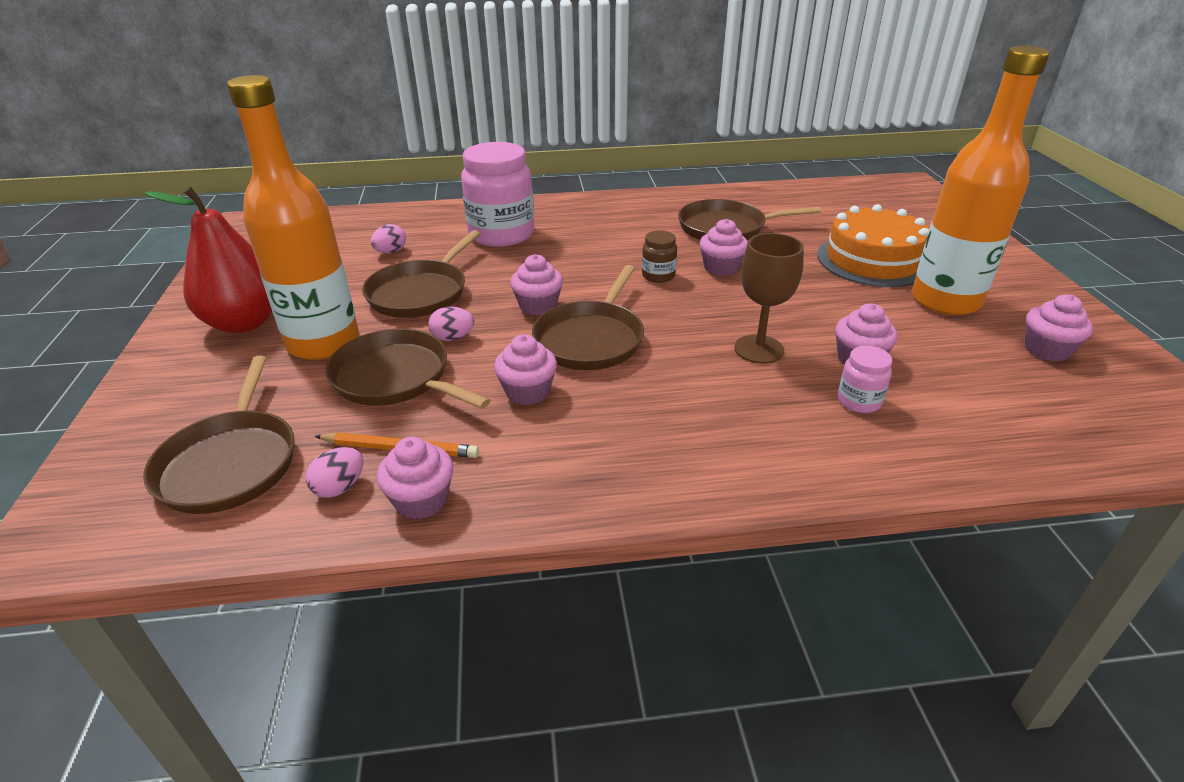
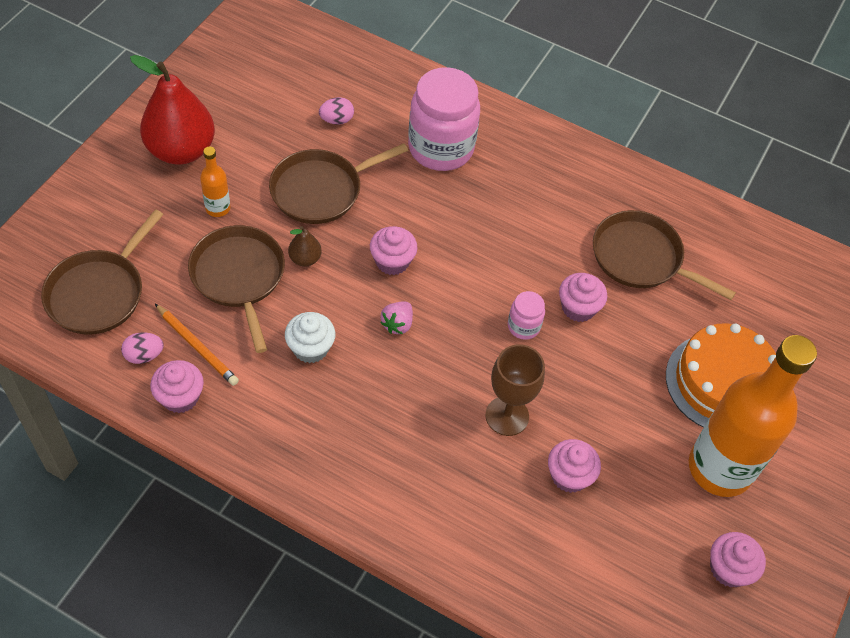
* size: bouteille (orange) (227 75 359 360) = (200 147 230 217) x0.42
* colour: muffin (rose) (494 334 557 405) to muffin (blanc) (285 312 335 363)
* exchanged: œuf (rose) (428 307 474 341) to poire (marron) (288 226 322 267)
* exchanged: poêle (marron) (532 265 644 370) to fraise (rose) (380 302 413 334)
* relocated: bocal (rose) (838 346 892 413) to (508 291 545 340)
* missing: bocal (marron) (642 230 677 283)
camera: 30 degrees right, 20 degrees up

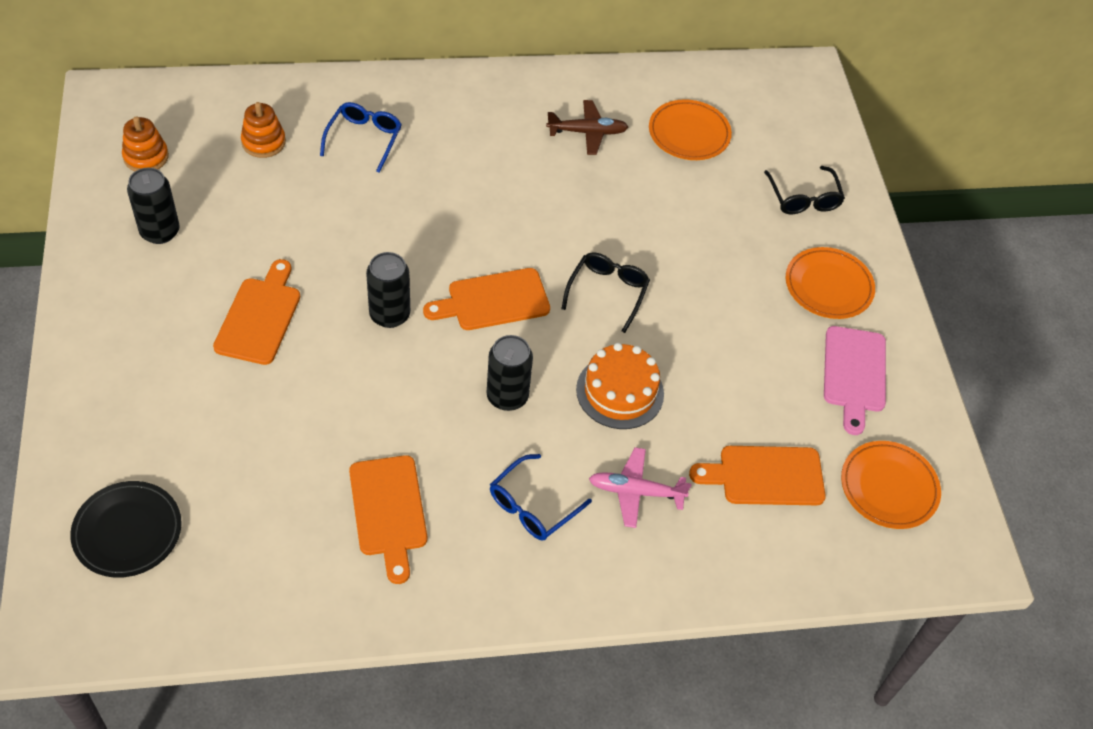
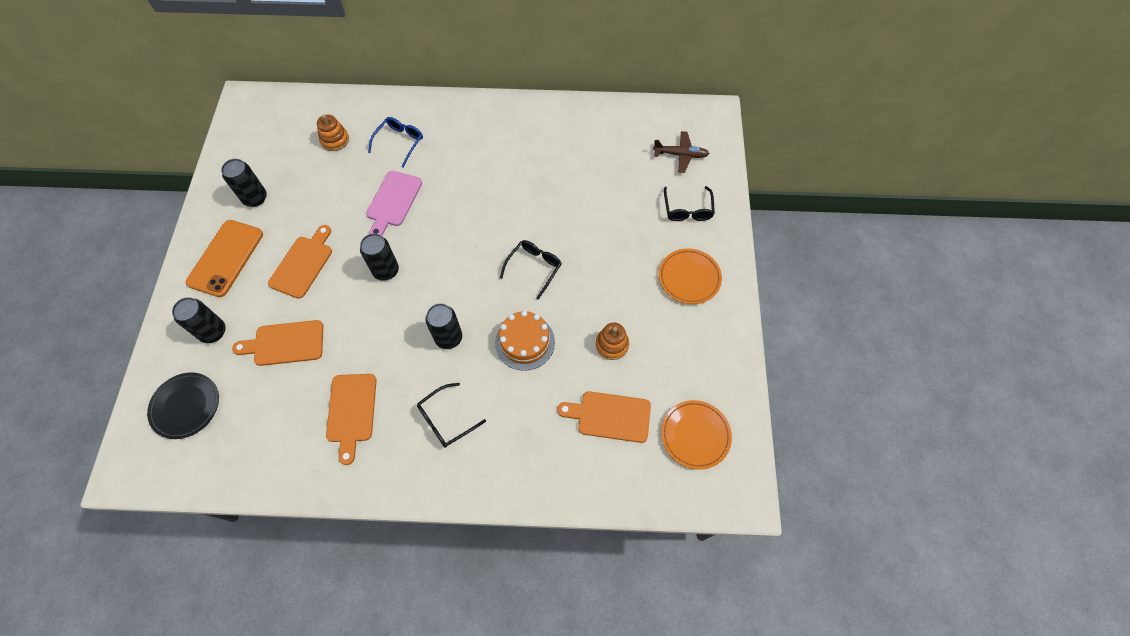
* appeared: canette (noir) (172 297 226 343)
* appeared: téléphone (orange) (186 220 263 297)
* relocated: planche à découper (orange) (423 268 550 330) to (232 320 323 366)
* relocated: planche à découper (rose) (824 326 886 435) to (366 171 422 236)
* colour: lunettes (bleu) (490 454 592 541) to lunettes (noir) (417 383 486 448)
* relocated: jouet à empiler (orange) (122 116 169 171) to (596 322 629 360)
* relocated: avion (marron) (546 100 628 155) to (653 131 710 173)
* missing: avion (rose) (589 447 692 528)
* missing: assiette (orange) (649 99 732 160)
camera: 15 degrees right, 10 degrees up

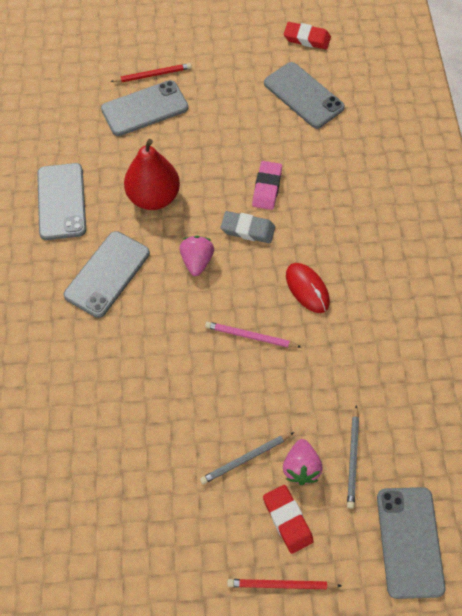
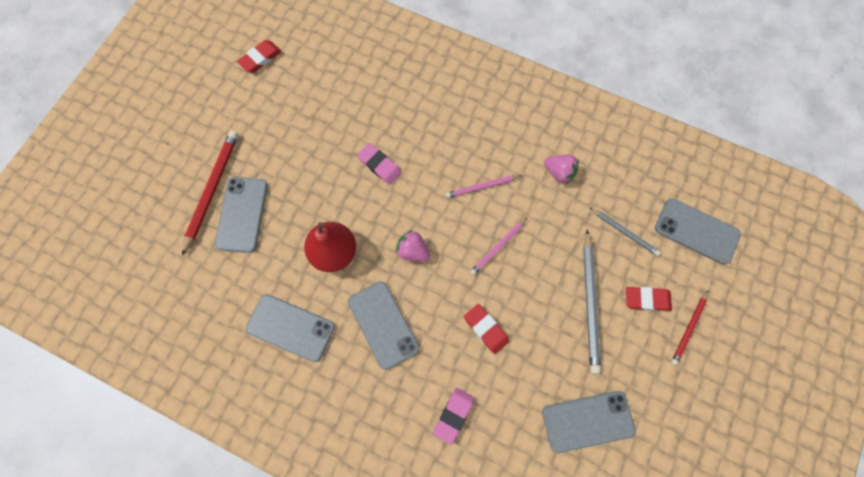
* size: crayon (rouge) (110 63 192 82) = (182 131 238 256) x1.71
* appeared: gomme (rose) (433 388 475 445)
* exchanged: souris (rouge) (286 263 330 313) to crayon (rose) (446 175 522 198)
* appeared: gomme (rouge) (464 304 509 354)
* relocated: téléphone (gris) (264 62 345 129) to (542 391 636 453)
* relocated: fraise (rose) (283 439 323 485) to (545 155 579 184)
* size: crayon (gris) (200 432 294 484) = (583 229 601 374) x1.71
* missing: gomme (gris) (221 211 275 243)
camera: 60 degrees left, 10 degrees up

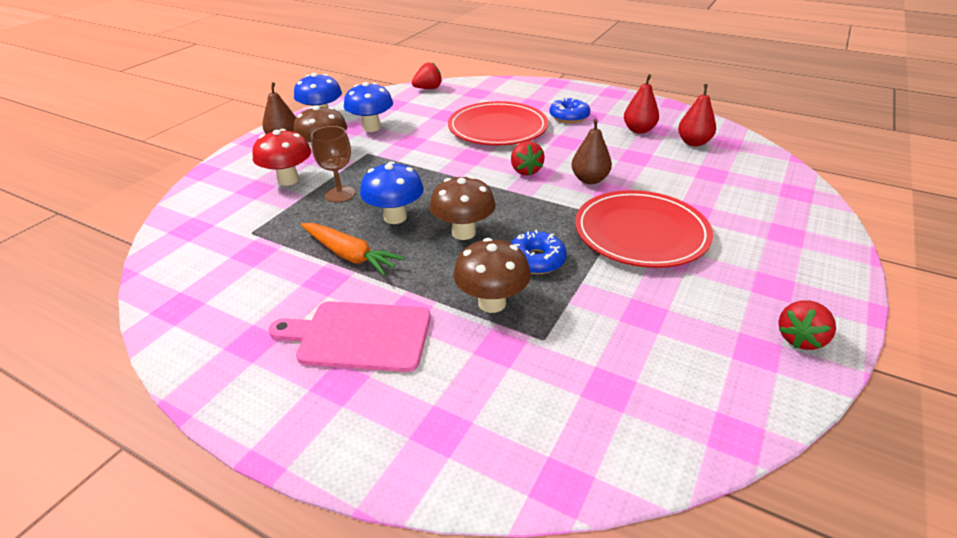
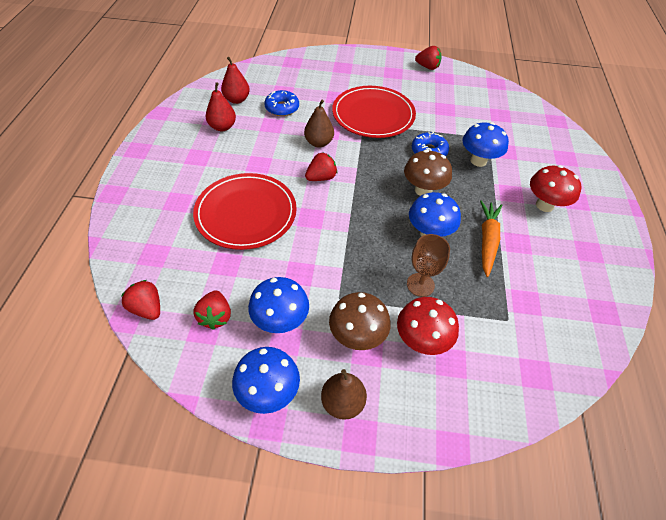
* appeared: fraise (rouge) (194 290 231 330)
* relocated: beignet (bleu) (549 97 590 123) to (264 90 299 116)
* colour: champignon (marron) (453 238 531 313) to champignon (bleu) (462 122 509 167)
* exchanged: planche à découper (rose) (269 301 431 372) to champignon (rouge) (530 165 582 212)
camera: 115 degrees left, 15 degrees up

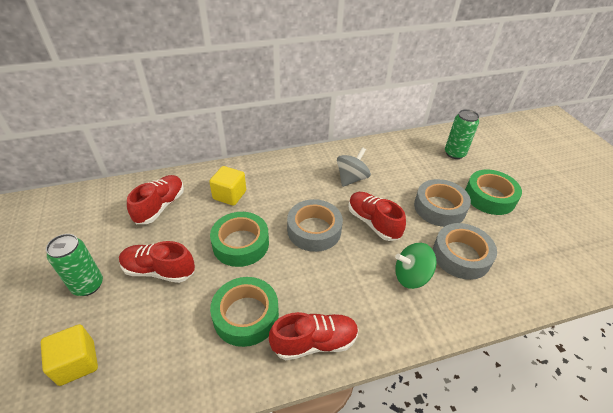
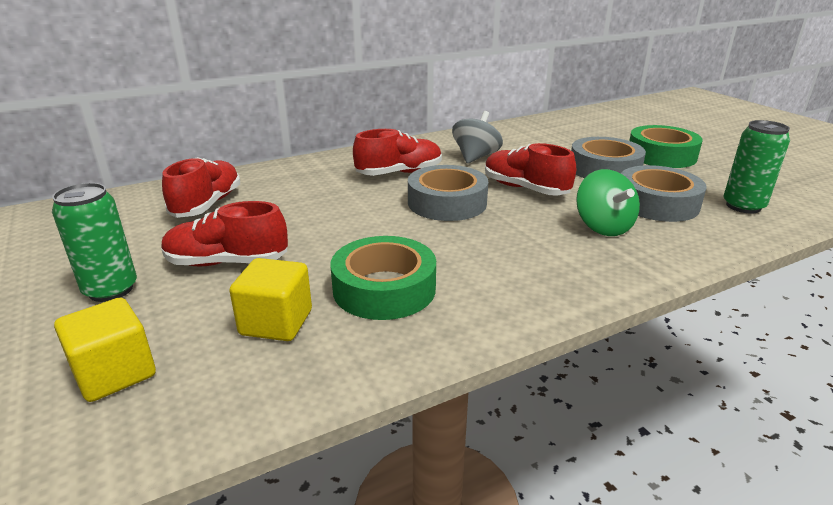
* relocated: cube (jaune) (209 166 246 206) to (230 258 312 341)
* relocated: chaussure (rouge) (269 312 359 360) to (353 129 442 176)
* spun: toupie (vert) (395 243 437 289) = (576 169 640 236) 90 degrees counterclockwise
* relocated: canette (vert) (445 109 479 159) to (723 120 790 214)
* missing: ruban adhésif (vert) (210 212 269 267)
camera: 10 degrees left, 15 degrees down

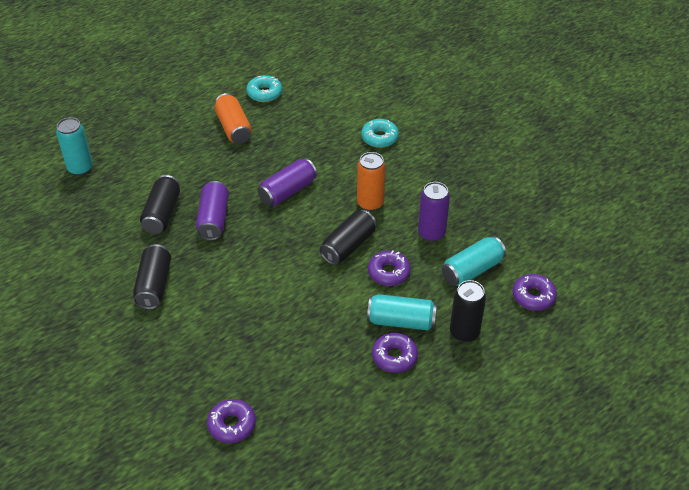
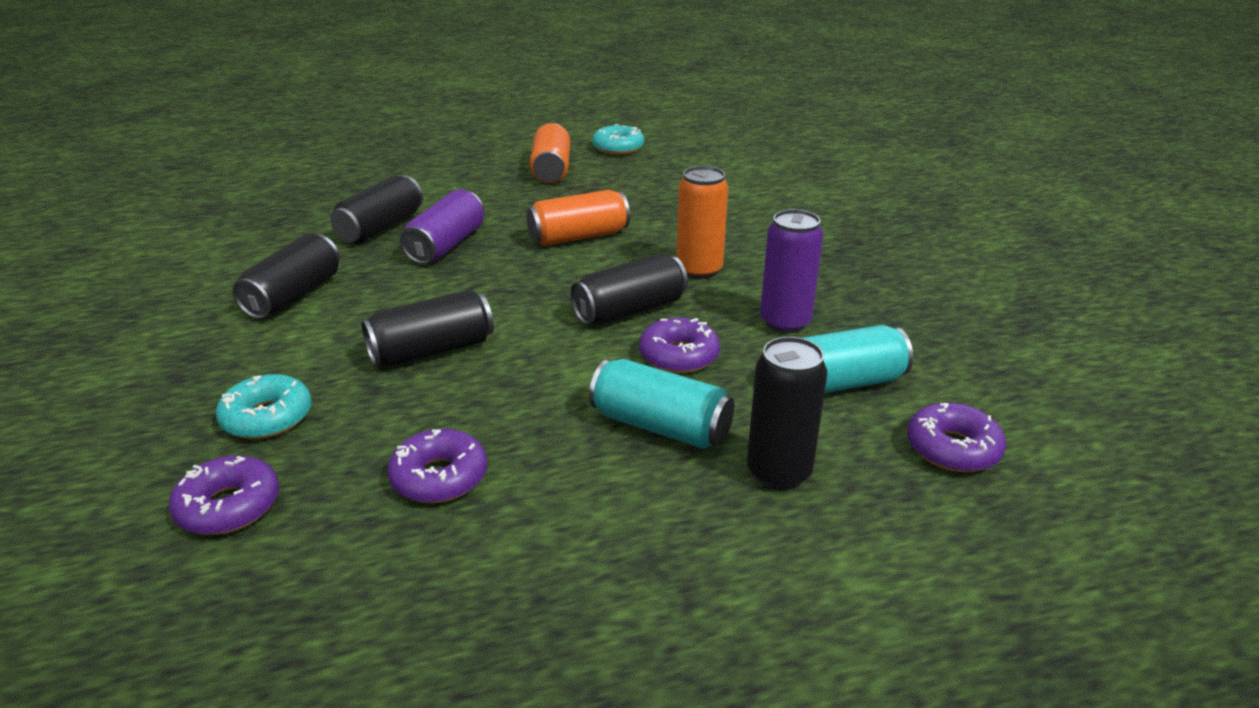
* relocated: beignet (turquoise) (361 119 399 148) to (216 374 312 439)
* appeared: canette (noir) (361 290 494 367)
* relocated: beignet (violet) (372 333 418 373) to (387 429 487 503)
* colour: canette (violet) (258 158 317 206) to canette (orange) (526 190 630 246)
* missing: canette (turquoise) (56 117 93 176)
camera: 20 degrees right, 15 degrees down

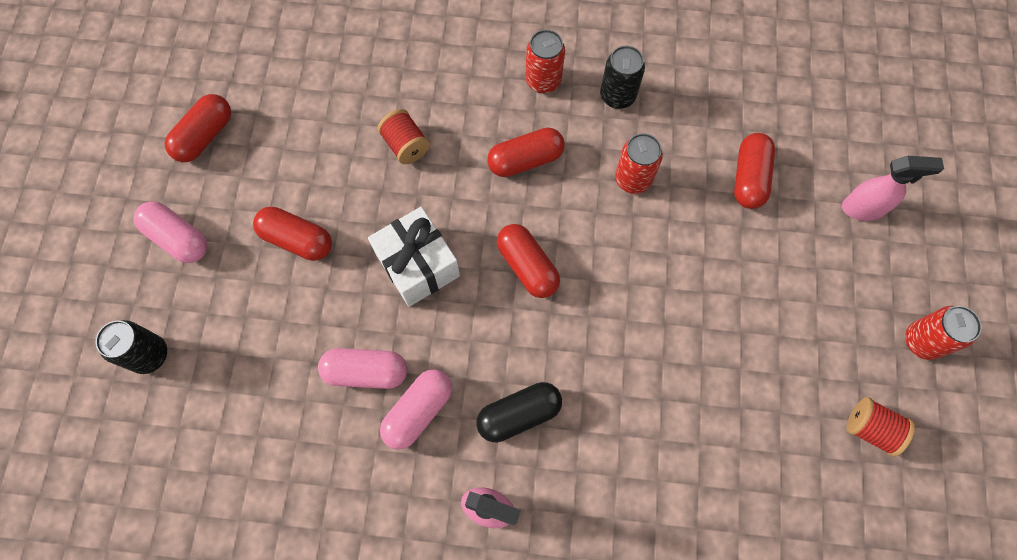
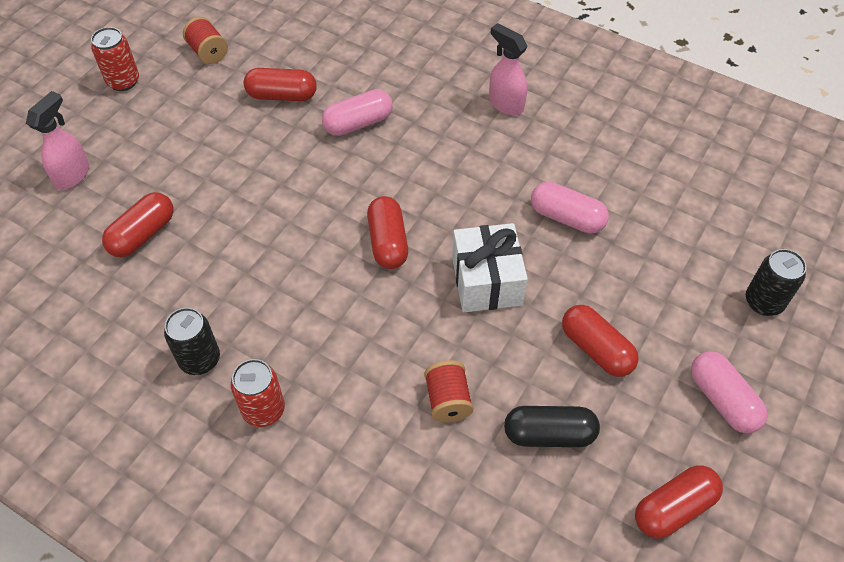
* spun: vaporisateur (rose) (842 156 944 221) = (26 91 89 190) 90 degrees clockwise
* relocated: gélule (rouge) (487 128 565 177) to (244 68 317 101)
* relocated: gélule (rose) (380 369 452 450) to (322 89 393 136)
* relocated: gélule (noir) (476 382 562 442) to (504 406 600 447)
* missing: canette (rouge) (615 133 663 194)
camera: 155 degrees left, 15 degrees down

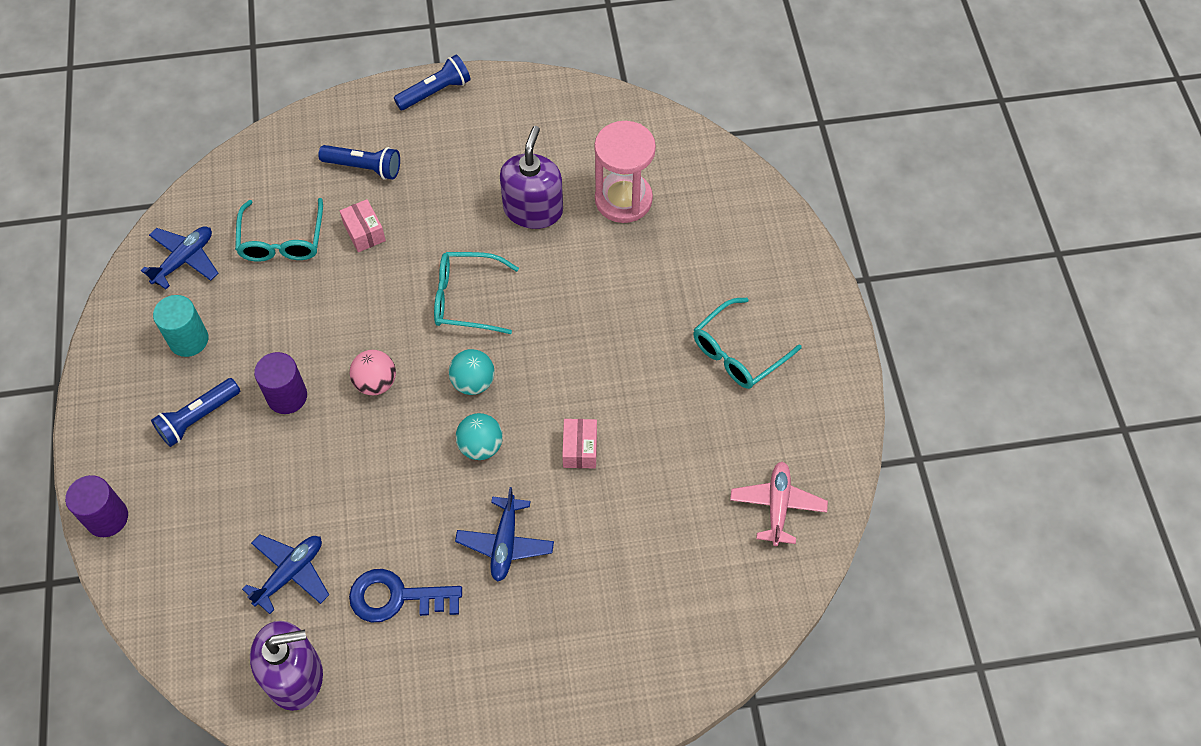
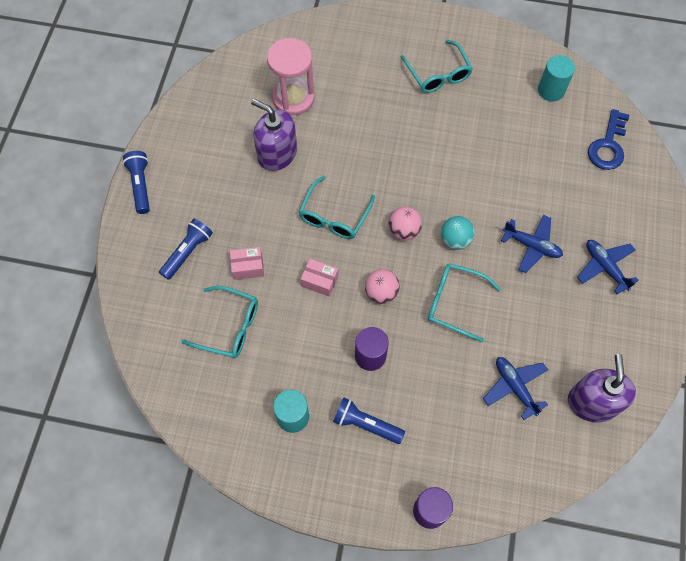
* relocated: boîte (rose) (562 419 597 468) to (301 259 338 297)
* spun: lampe de poche (bleu) (151 378 240 447) = (333 397 405 444) 135 degrees clockwise
* colour: balle (turquoise) (449 349 494 395) to balle (rose) (388 207 422 240)
* appeared: lunettes (turquoise) (428 263 501 342)
* exchanged: avion (rose) (730 462 828 546) to cylindre (turquoise) (538 55 575 101)
* relocated: avion (bleu) (141 226 219 290) to (577 240 639 295)
* relocated: clé (bleu) (349 569 462 623) to (588 109 629 170)
camera: 70 degrees left, 5 degrees up

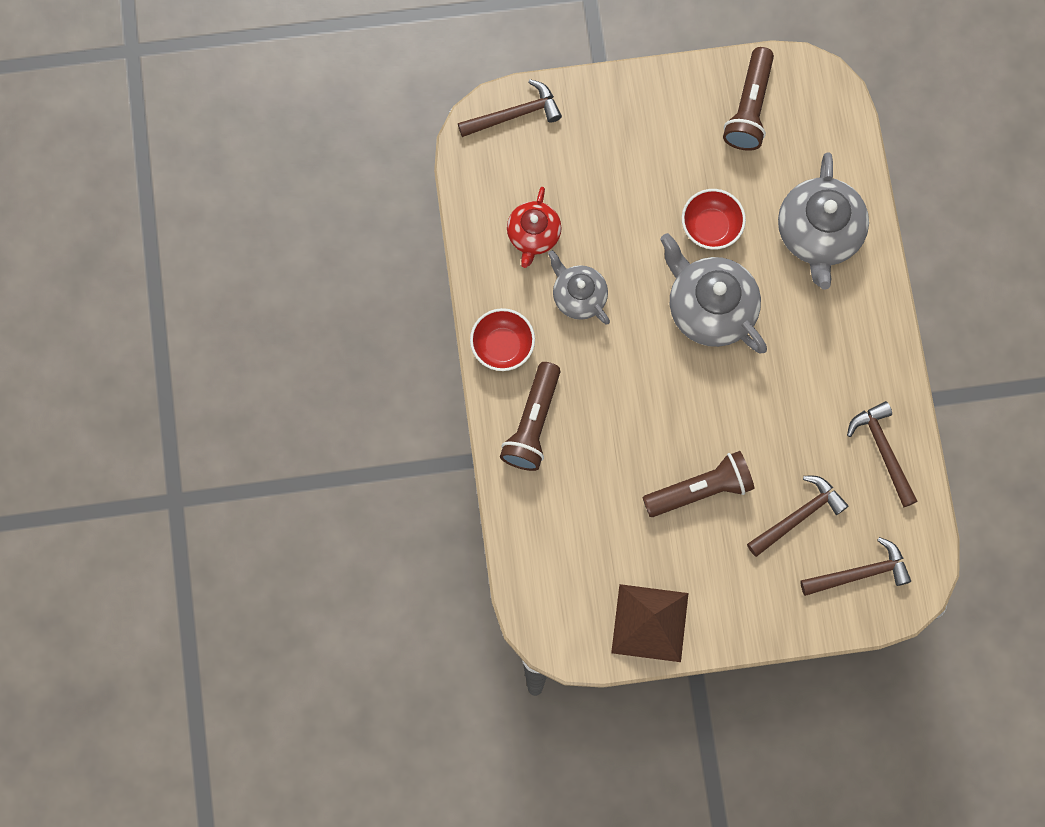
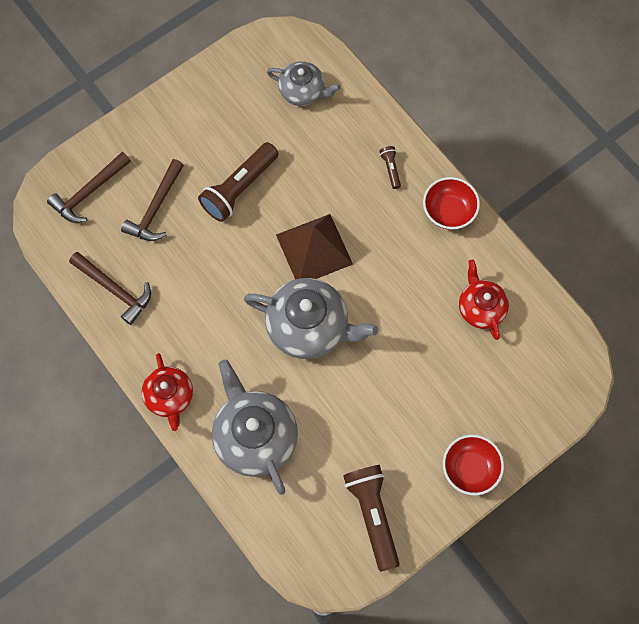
* appeared: théière (rouge) (142 353 193 431)
* relocated: théière (gris) (548 250 610 324) to (267 61 341 106)
* relocated: pyramide (marron) (611 584 689 662) to (276 214 353 279)
* size: lampe de poche (marron) (500 362 560 471) = (380 146 401 189) x0.46
* relocated: bol (rouge) (682 189 746 250) to (443 435 504 496)
* missing: marteau (marron) (458 79 562 137)
camera: 150 degrees right, 5 degrees down

